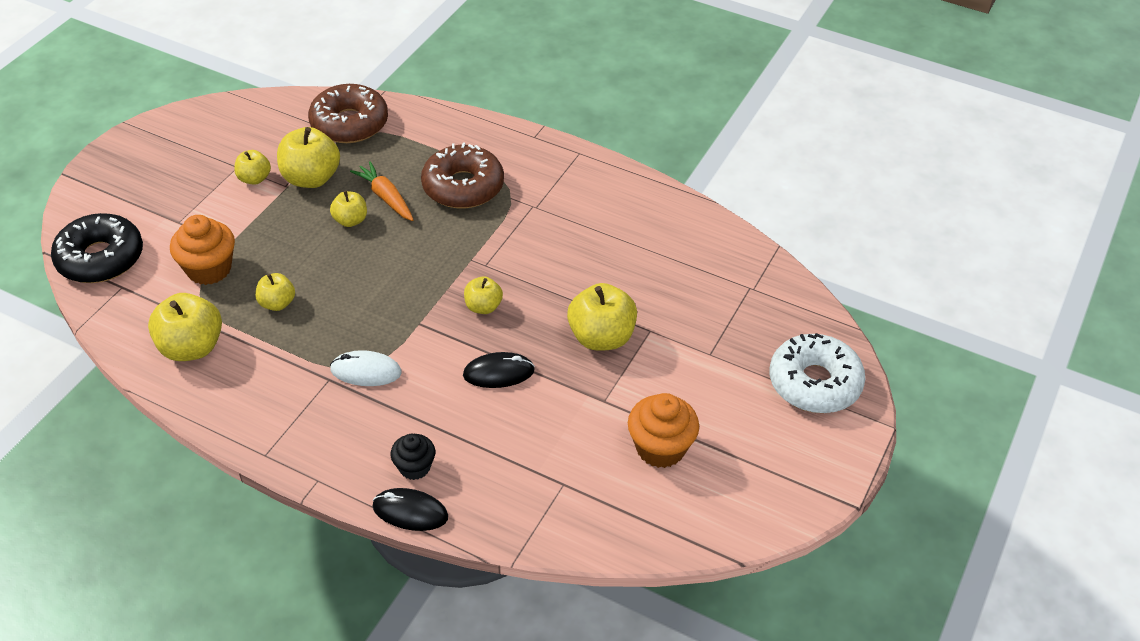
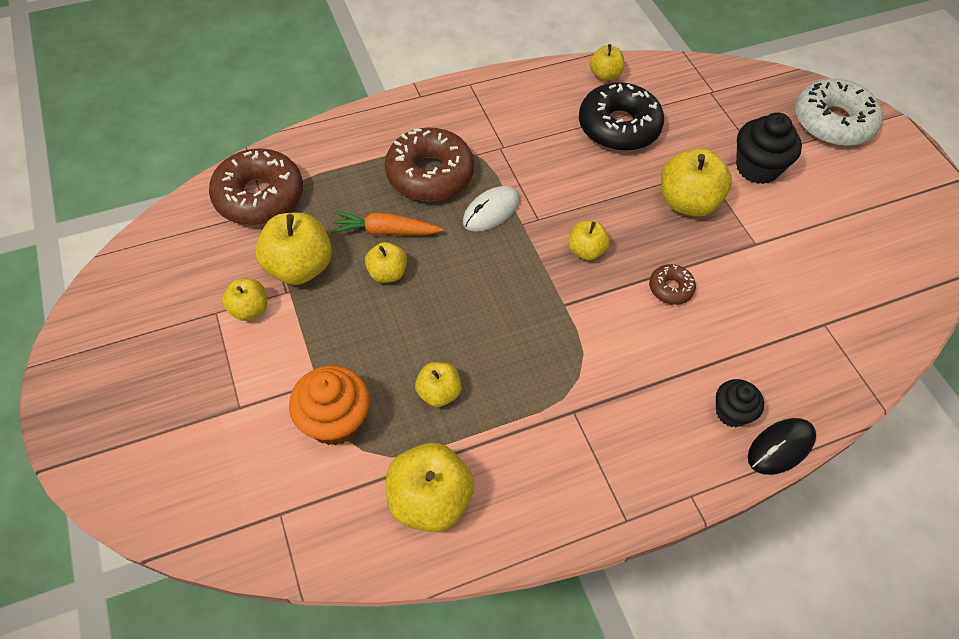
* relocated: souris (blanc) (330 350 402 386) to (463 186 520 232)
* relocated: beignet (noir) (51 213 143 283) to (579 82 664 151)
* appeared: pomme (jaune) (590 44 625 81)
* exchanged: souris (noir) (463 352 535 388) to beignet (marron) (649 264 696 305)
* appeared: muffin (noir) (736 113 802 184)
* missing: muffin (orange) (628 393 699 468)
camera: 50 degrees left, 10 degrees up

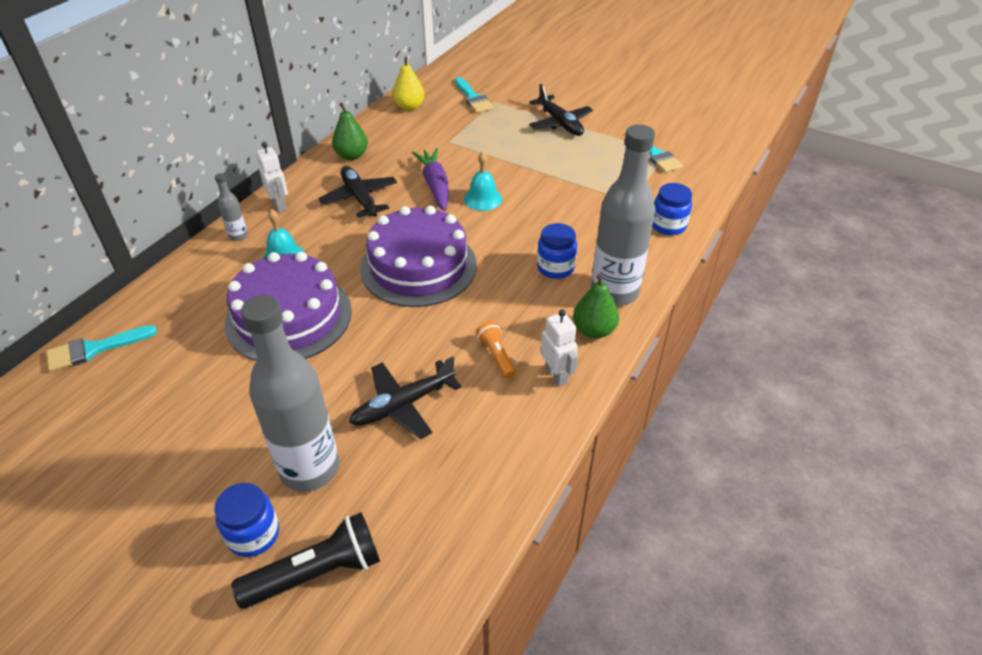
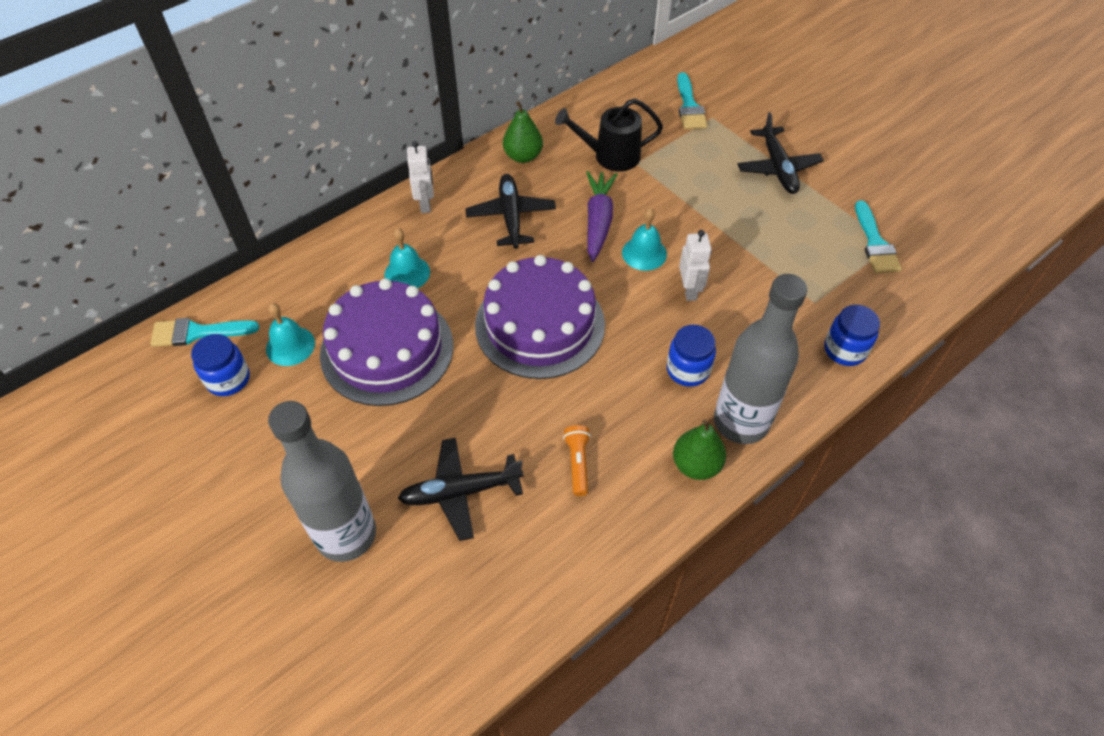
* relocated: bocal (bleu) (214 483 279 557) to (191 334 250 396)
* appeared: cloche (turquoise) (266 303 315 366)
* appeared: arrosoir (noir) (555 99 663 171)
* relocated: robot (blanc) (541 309 578 387) to (679 230 712 301)
* missing: bouteille (gris) (215 173 248 241)
* missing: lampe de poche (noir) (232 512 380 609)
* missing: poire (jaune) (392 56 425 111)
camera: 20 degrees right, 10 degrees up

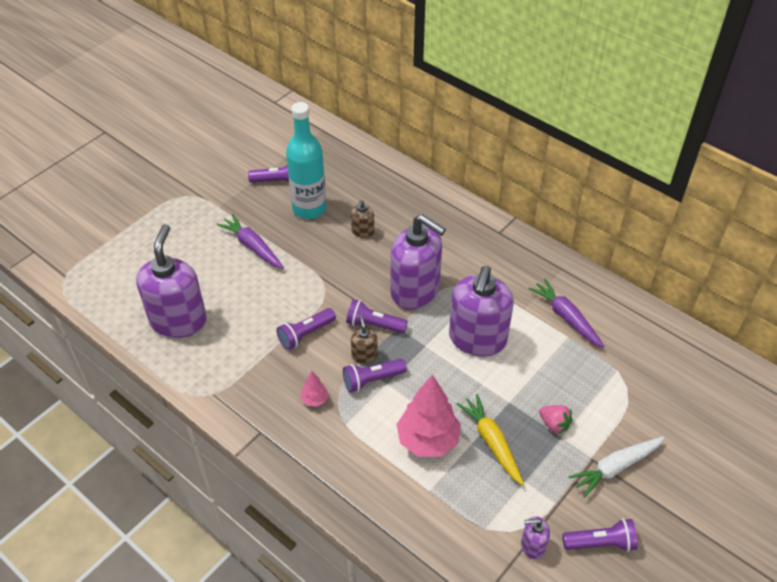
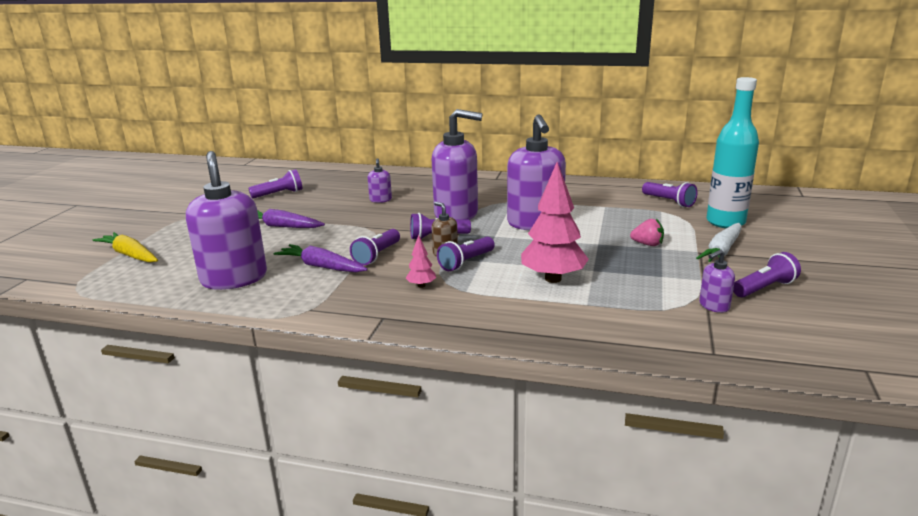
* relocated: carotte (jaune) (457 394 524 486) to (92 232 158 263)
* relocated: carotte (violet) (529 278 605 348) to (274 244 368 272)
* colour: distributeur de savon (marron) (351 200 374 238) to distributeur de savon (violet) (367 158 392 203)
* appeared: lampe de poche (violet) (642 182 698 207)
* relocated: bouteille (turquoise) (286 102 326 219) to (706 77 759 228)
camera: 25 degrees left, 25 degrees down

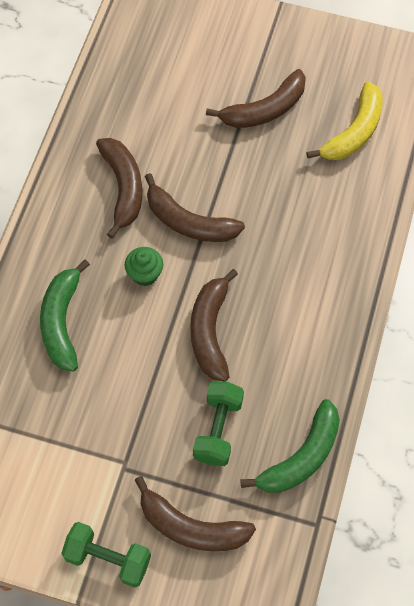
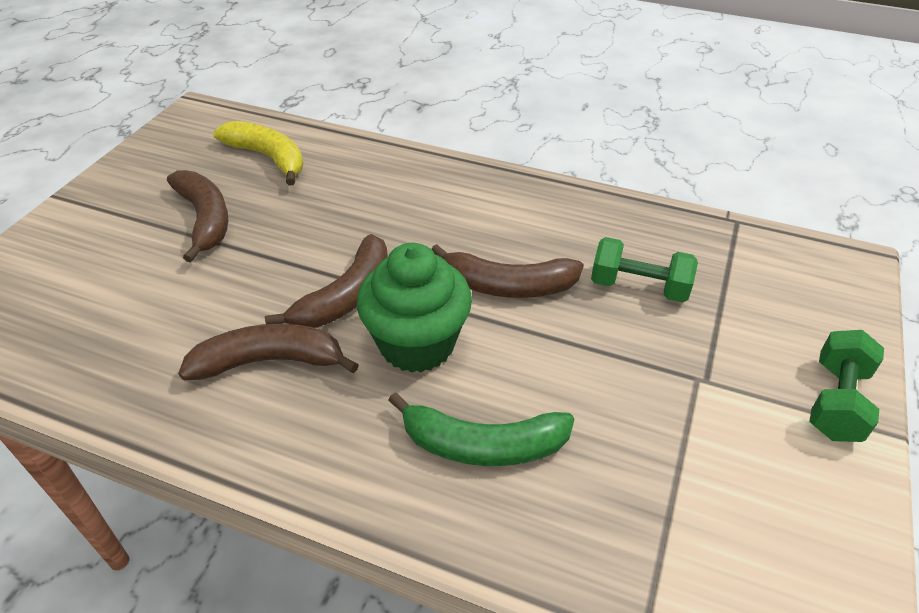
* size: muffin (vert) (125 247 163 286) = (357 243 472 373) x2.01
* missing: banane (marron) (135 476 256 551)
* missing: banane (vert) (240 399 340 493)
camera: 85 degrees left, 20 degrees down

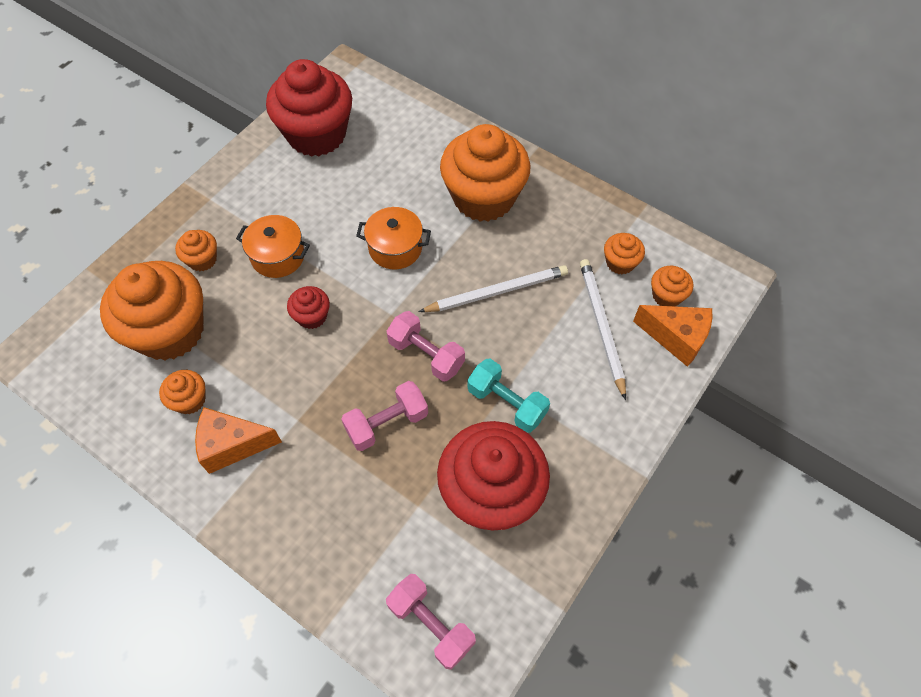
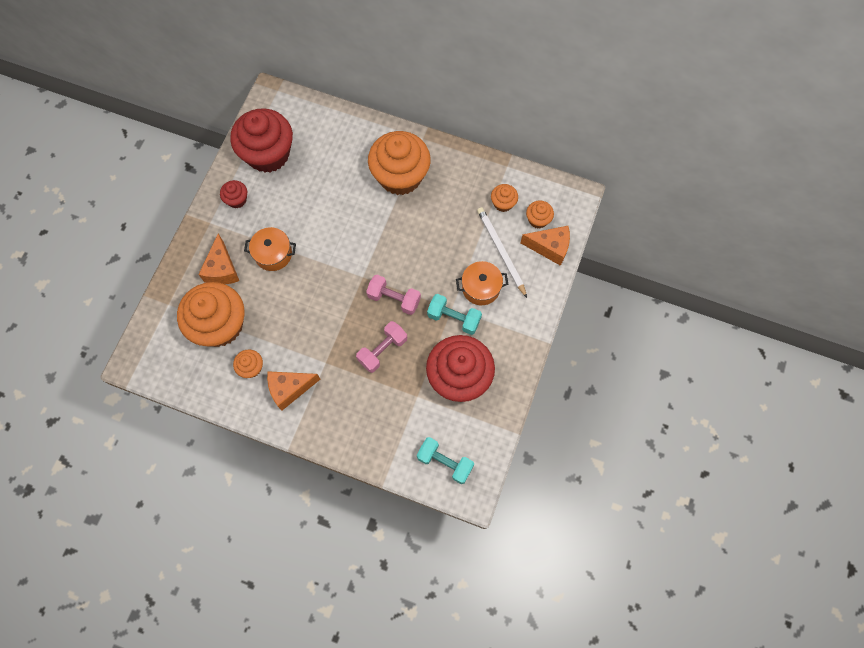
* exchanged: muffin (orange) (175 230 217 271) to fromage (orange) (198 234 239 285)
* relocated: muffin (rouge) (287 286 330 329) to (220 180 247 208)
* colour: haltère (rose) (386 574 476 670) to haltère (turquoise) (417 437 474 484)
* relocated: marmite (orange) (356 207 431 269) to (456 261 508 305)
* missing: crayon (blanc) (419 265 568 312)
camera: 15 degrees left, 10 degrees up

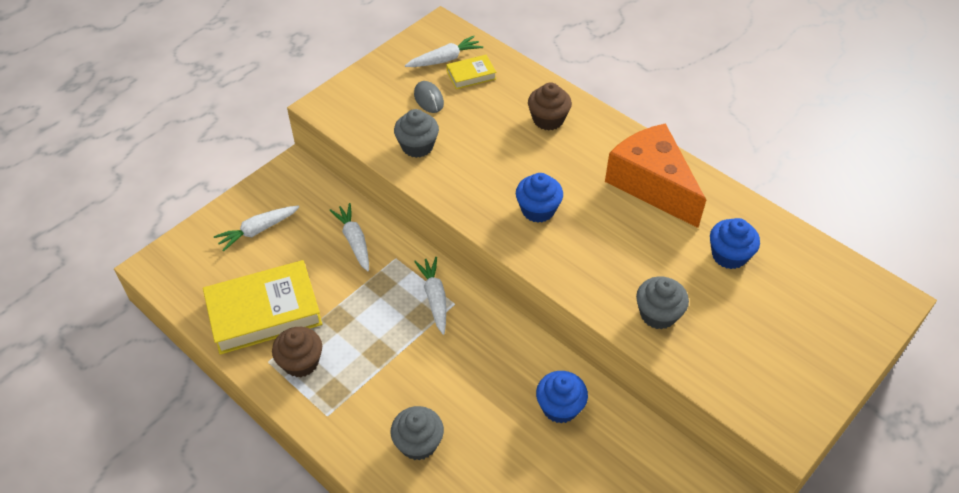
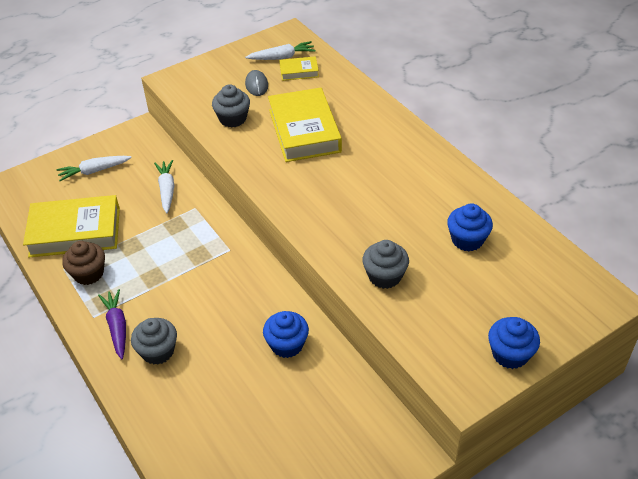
* appeared: carotte (violet) (98 289 126 359)
* appeared: livre (jaune) (268 87 342 162)
* relocated: muffin (bleu) (516 173 563 223) to (488 317 540 369)
* missing: carotte (blanc) (414 257 446 335)
* missing: muffin (marron) (528 82 572 130)
* missing: fromage (orange) (605 123 706 228)
camera: 15 degrees right, 5 degrees down

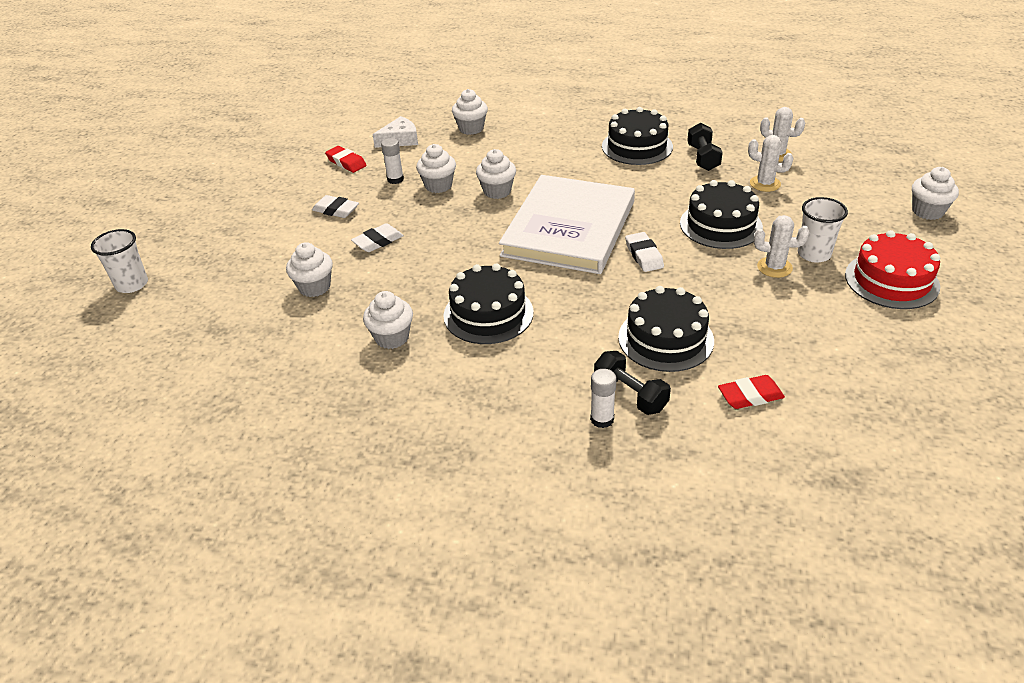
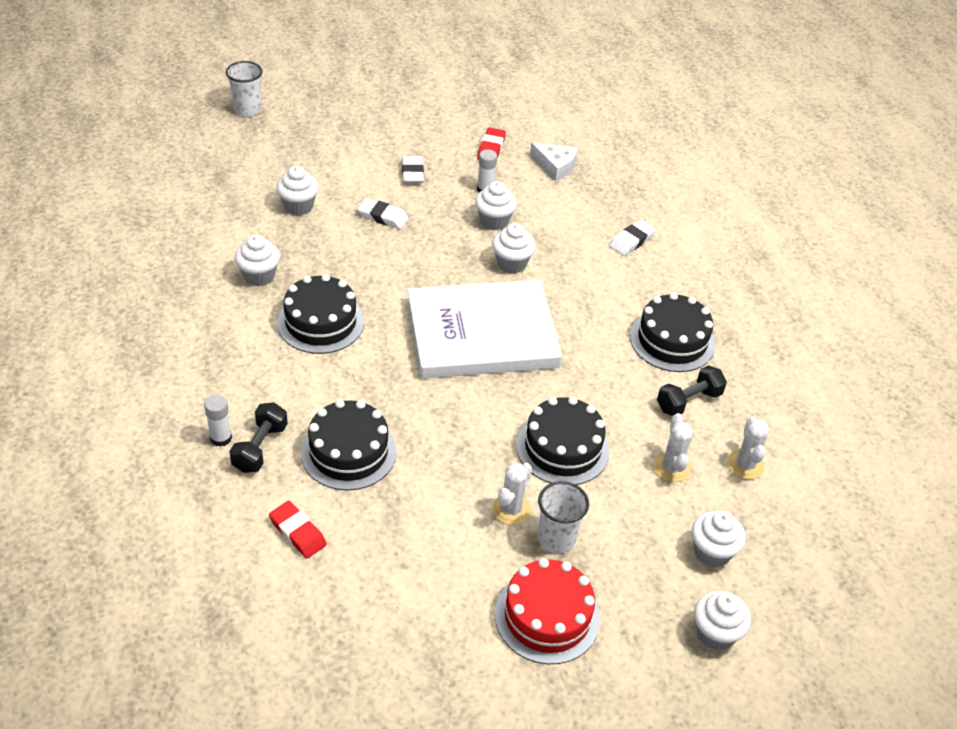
* spun: cactus (blanc) (754 215 809 278) = (492 463 532 525) 45 degrees clockwise
* relocated: gomme (blanc) (625 232 664 272) to (610 220 656 256)
* relocated: muffin (blanc) (452 89 488 135) to (692 511 746 567)
camera: 55 degrees right, 5 degrees up

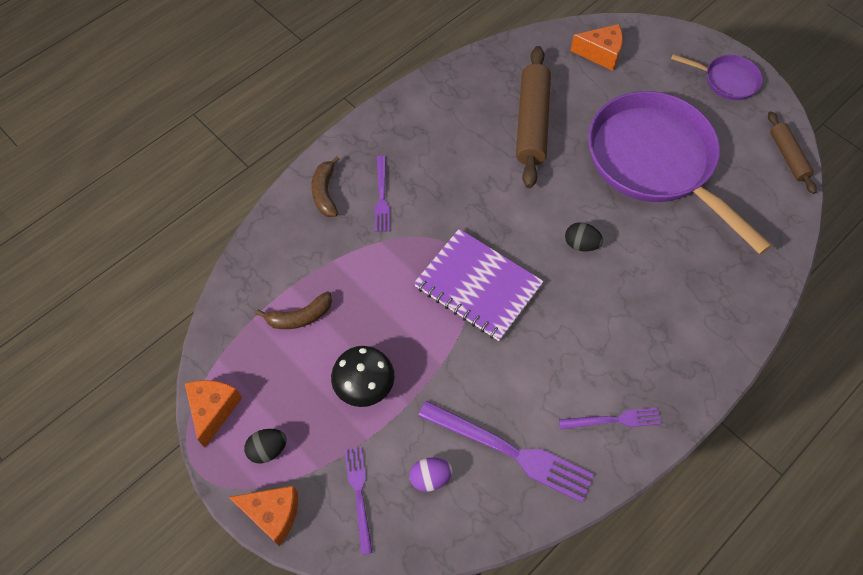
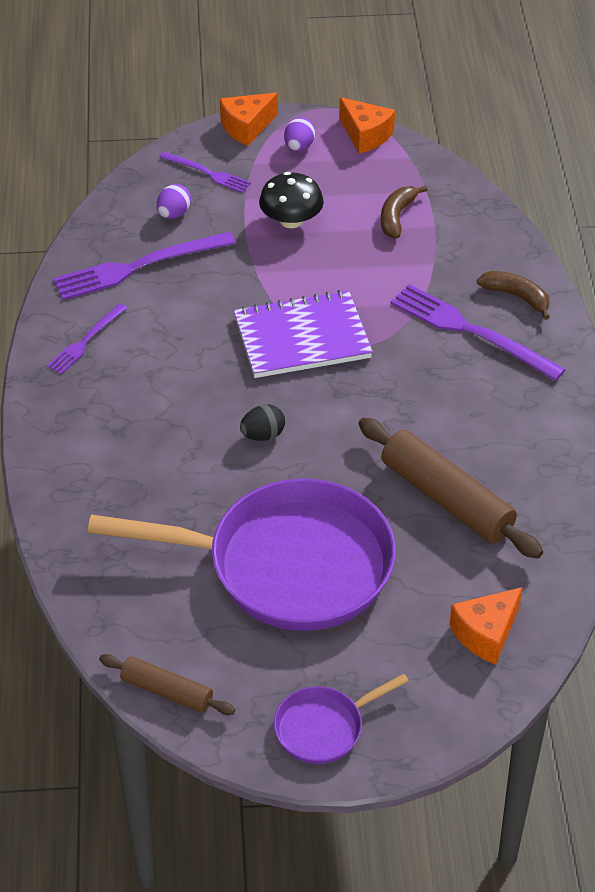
* colour: œuf (noir) (244 429 287 463) to œuf (violet) (284 118 315 151)
* size: fourchette (violet) (375 156 390 232) = (390 284 566 381) x1.76
camera: 130 degrees right, 15 degrees down

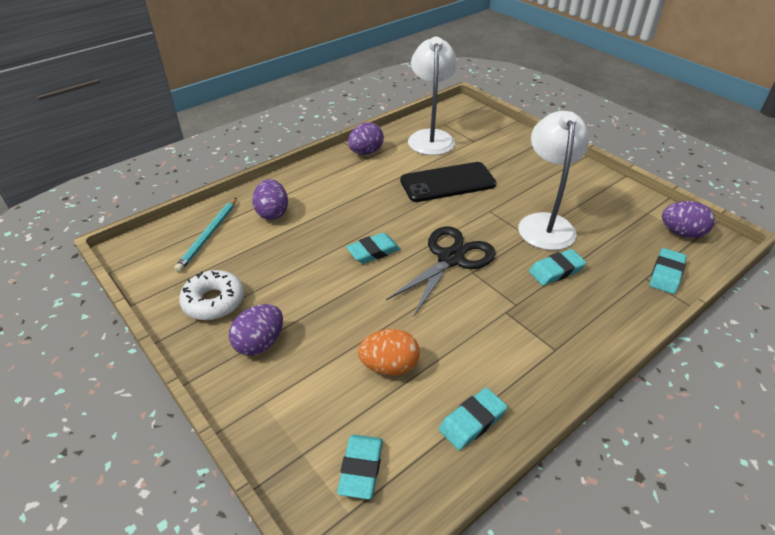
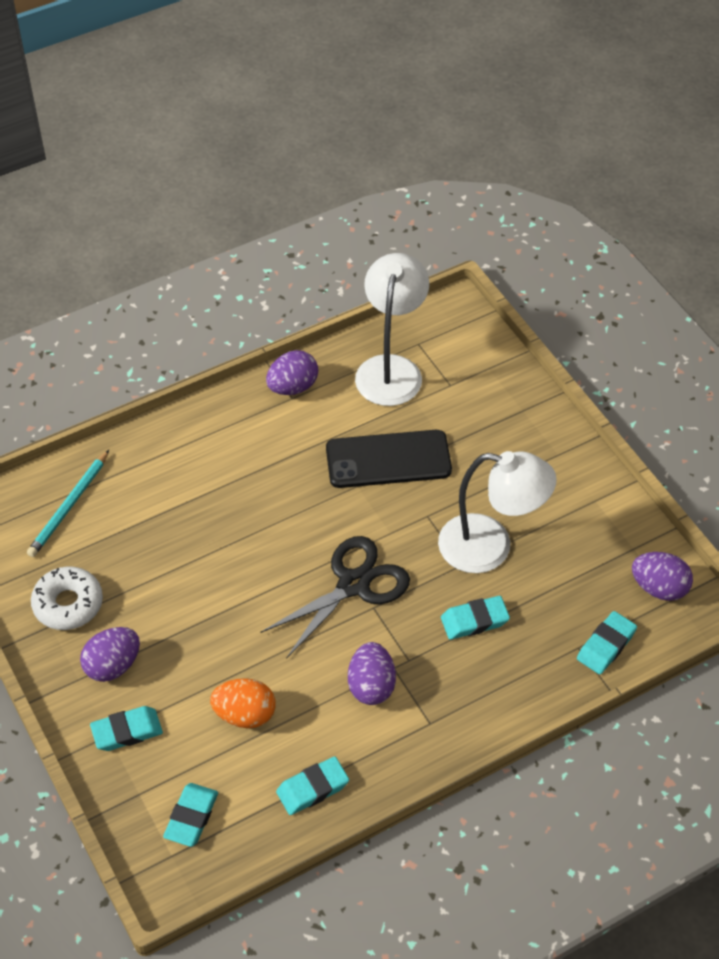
* relocated: gomme (turquoise) (346 233 400 264) to (90 706 163 751)
* relocated: œuf (violet) (252 179 288 220) to (348 642 396 705)
* spun: lampe (blanc) (518 111 589 250) = (438 451 557 573) 90 degrees clockwise
camera: 10 degrees right, 10 degrees up

